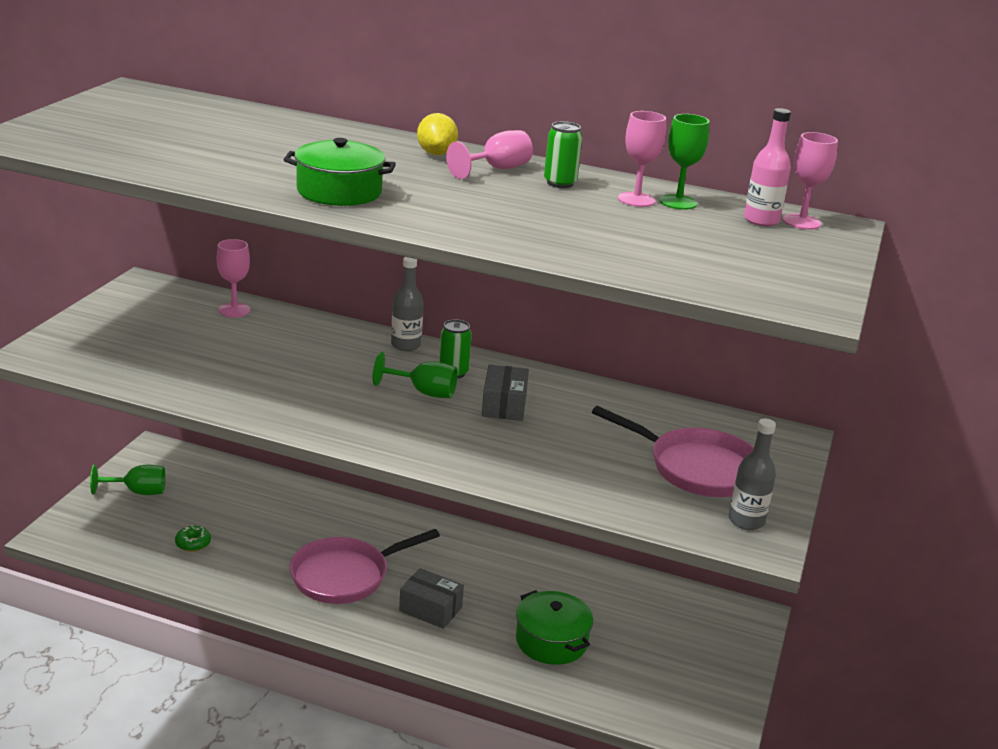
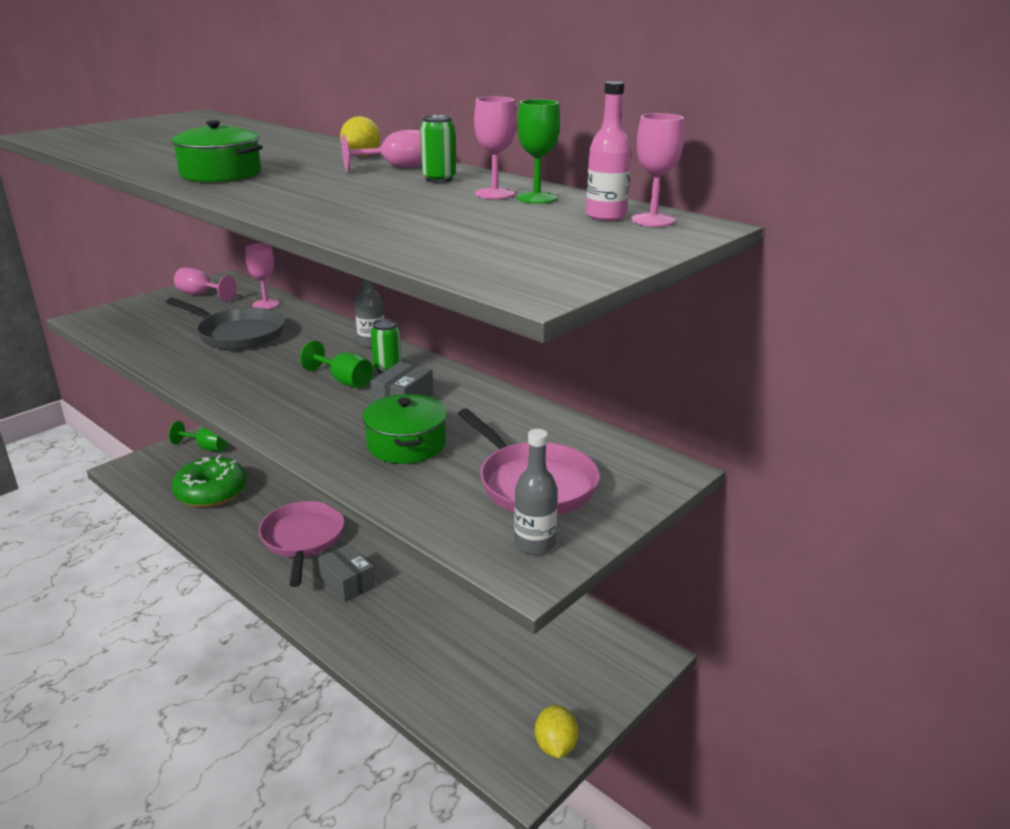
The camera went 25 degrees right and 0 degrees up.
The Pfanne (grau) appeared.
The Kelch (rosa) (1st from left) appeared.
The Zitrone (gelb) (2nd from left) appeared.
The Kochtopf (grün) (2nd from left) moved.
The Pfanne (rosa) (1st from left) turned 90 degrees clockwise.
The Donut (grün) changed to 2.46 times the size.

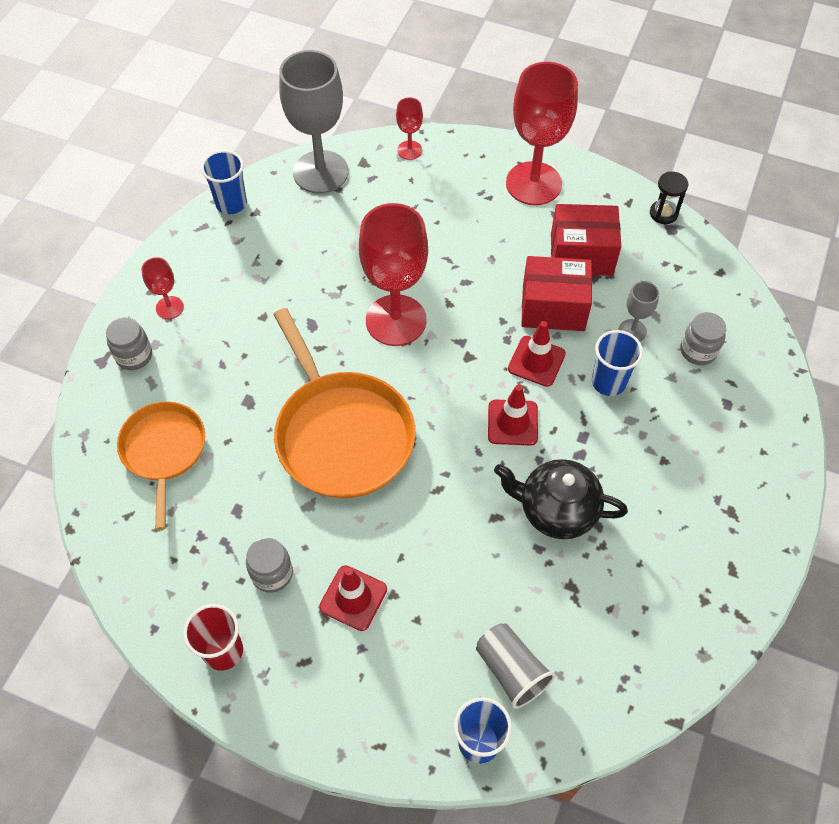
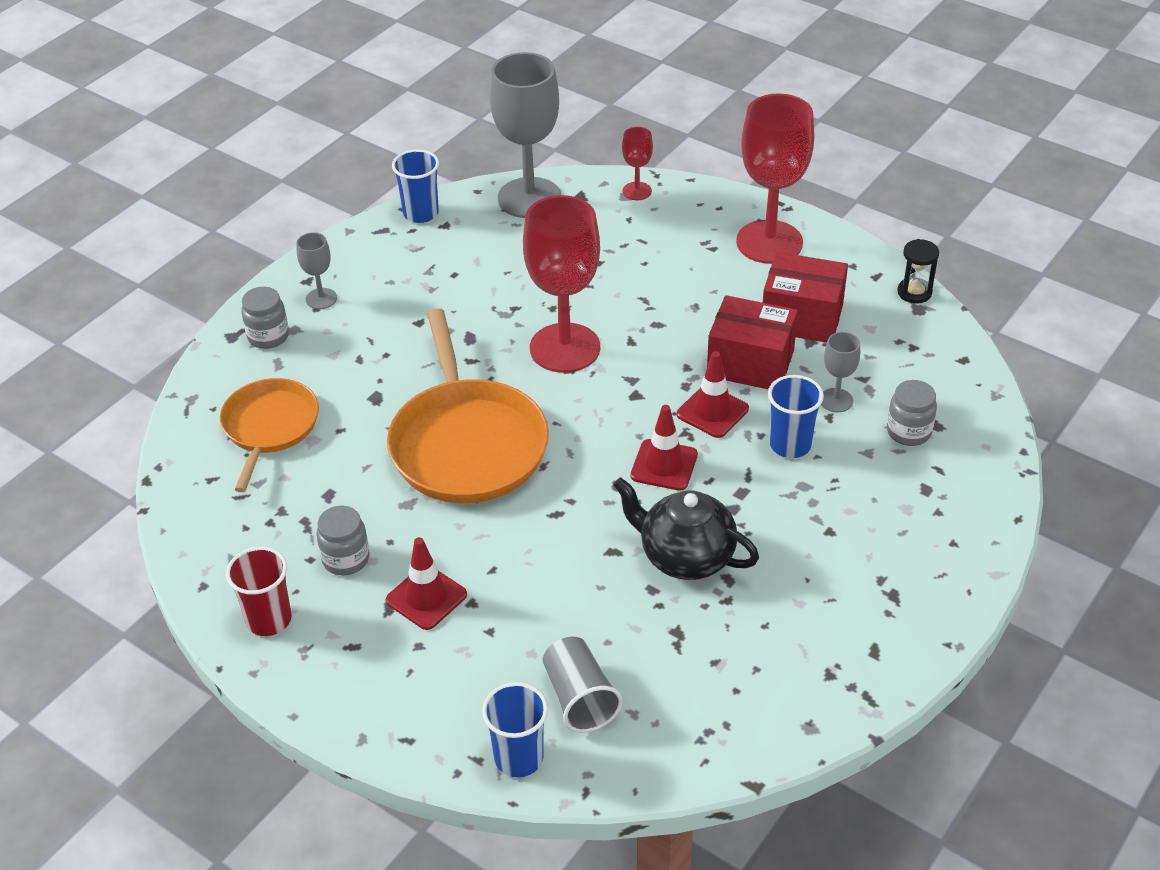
The camera went 15 degrees right and 15 degrees down.
The Kelch (rot) (1st from left) became the Kelch (grau) (1st from left).

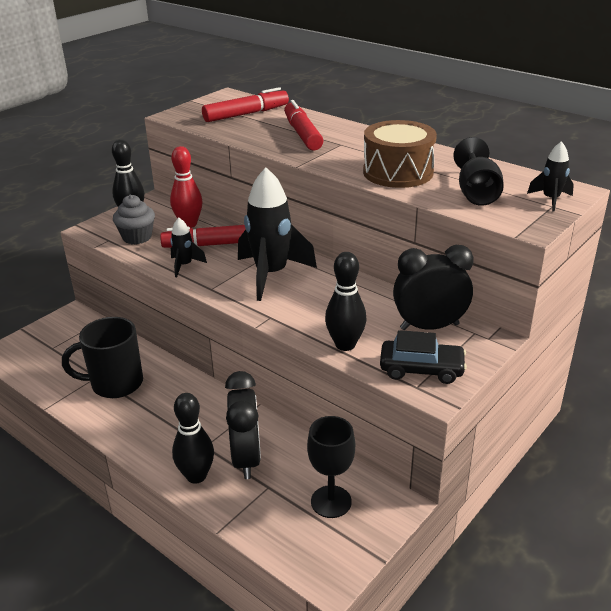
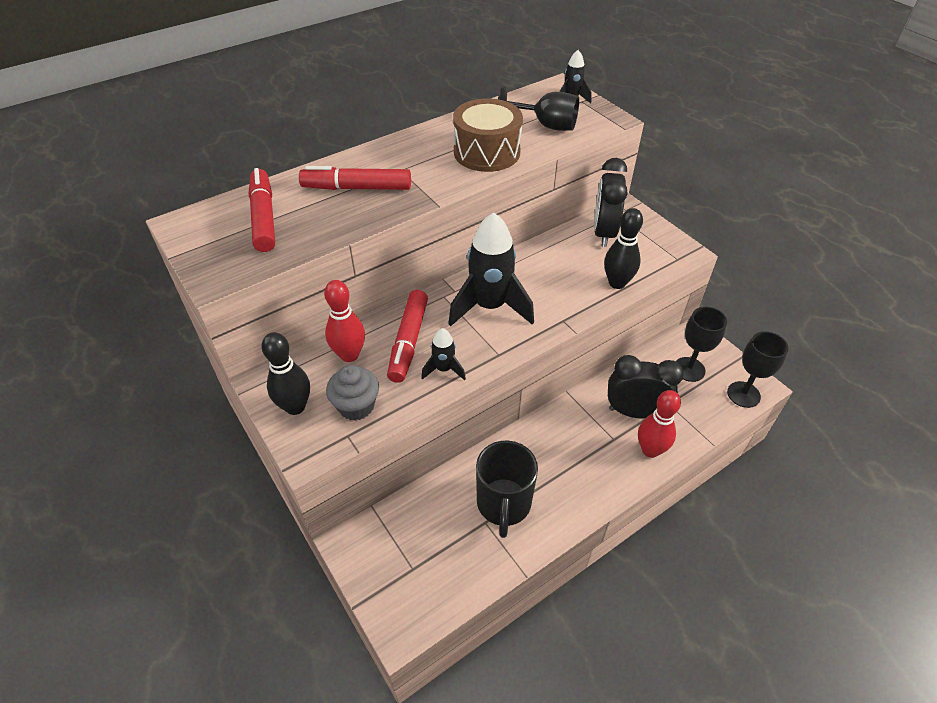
The camera went 75 degrees left and 15 degrees up.
The Auto (schwarz) disappeared.
The Kelch (schwarz) (3rd from left) appeared.
The Bowlingkegel (schwarz) (2nd from left) became the Bowlingkegel (rot) (2nd from left).

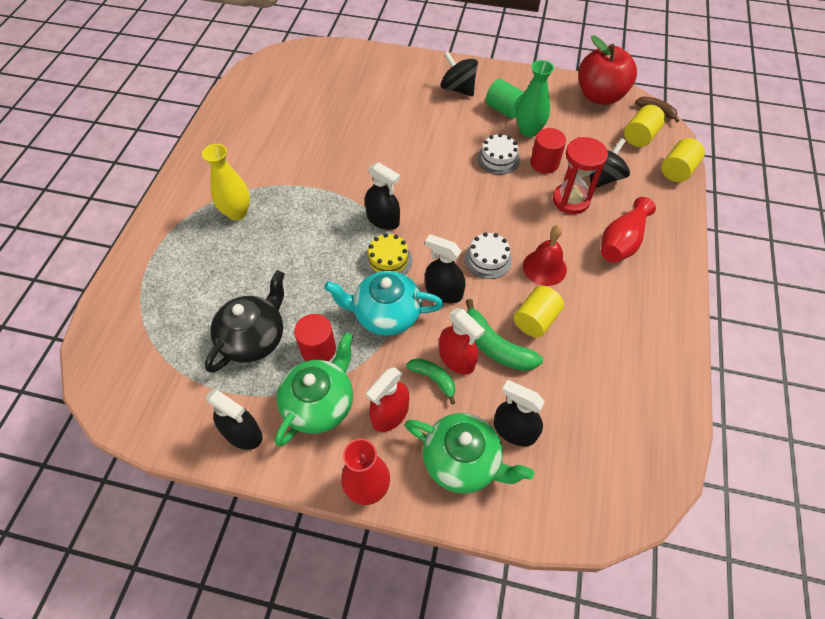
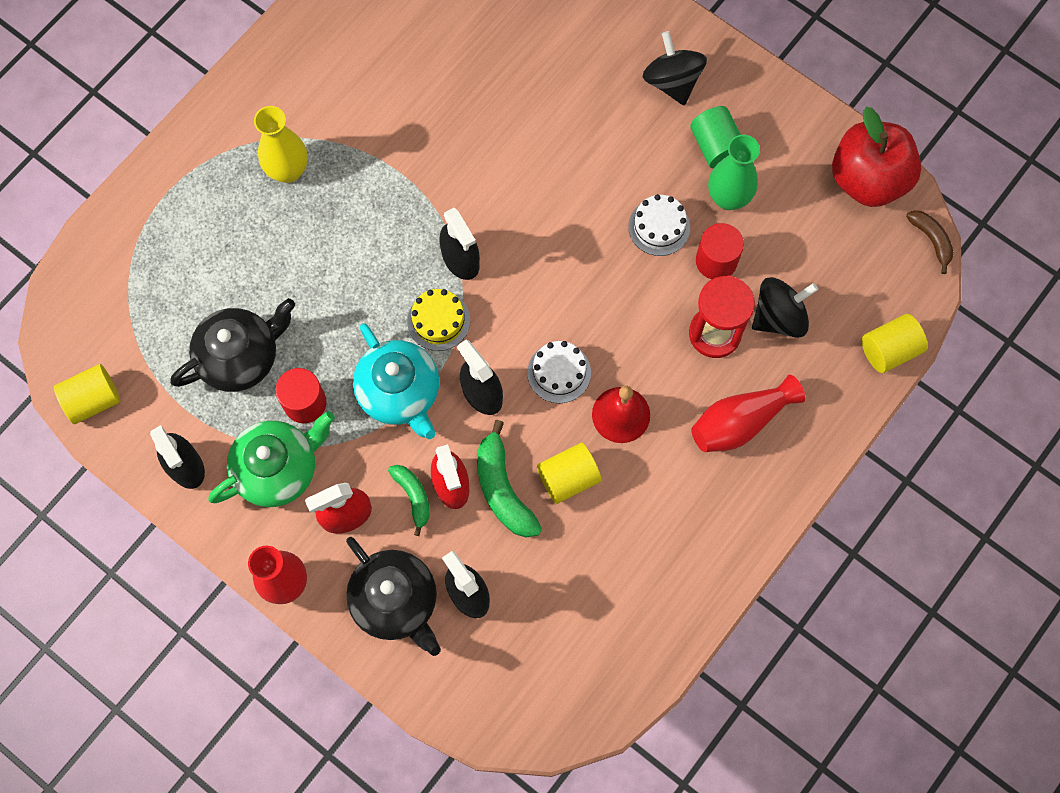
The camera went 25 degrees right and 15 degrees up.
The Vollzylinder (gelb) (2nd from left in the first image) moved.
The Teekanne (grün) (2nd from left) became the Teekanne (schwarz) (2nd from left).
The Teekanne (türkis) turned 150 degrees counterclockwise.

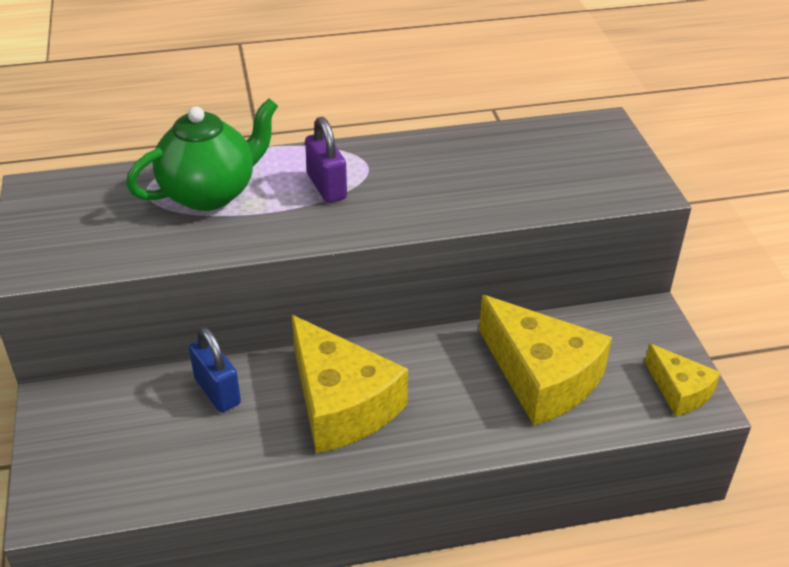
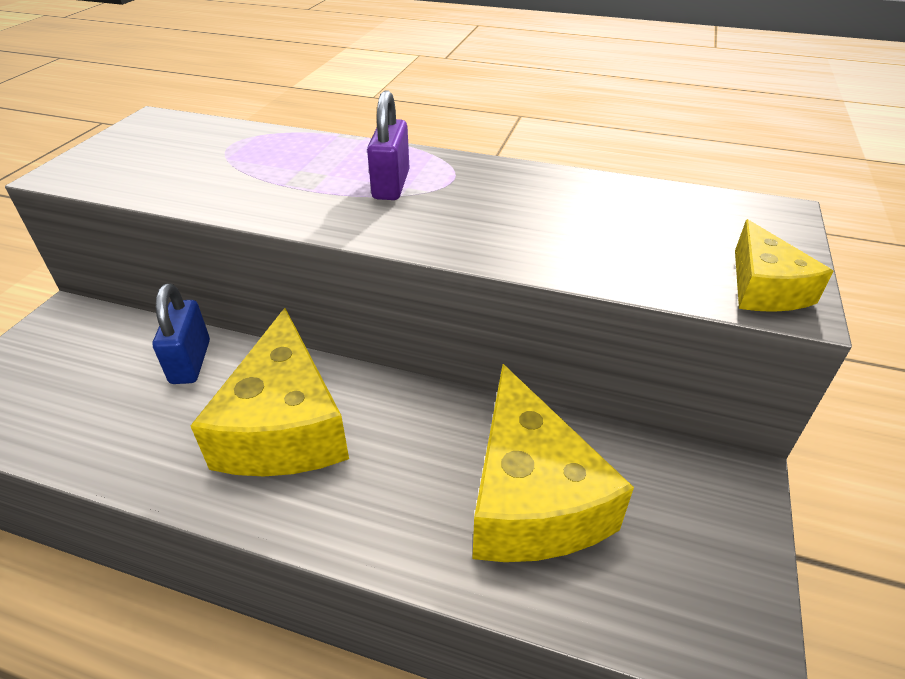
The camera went 30 degrees right and 0 degrees up.
The Teekanne (grün) disappeared.
The Käse (gelb) (3rd from left) moved.

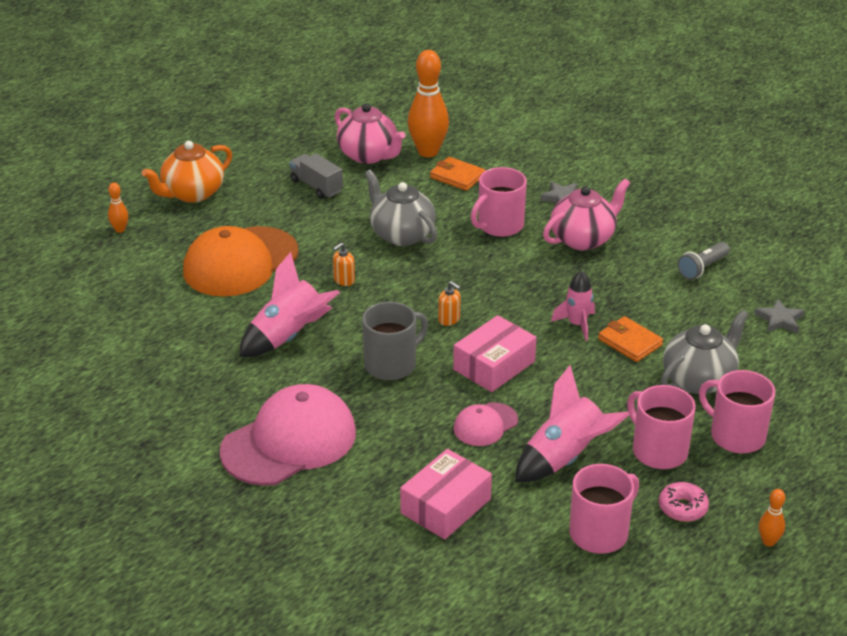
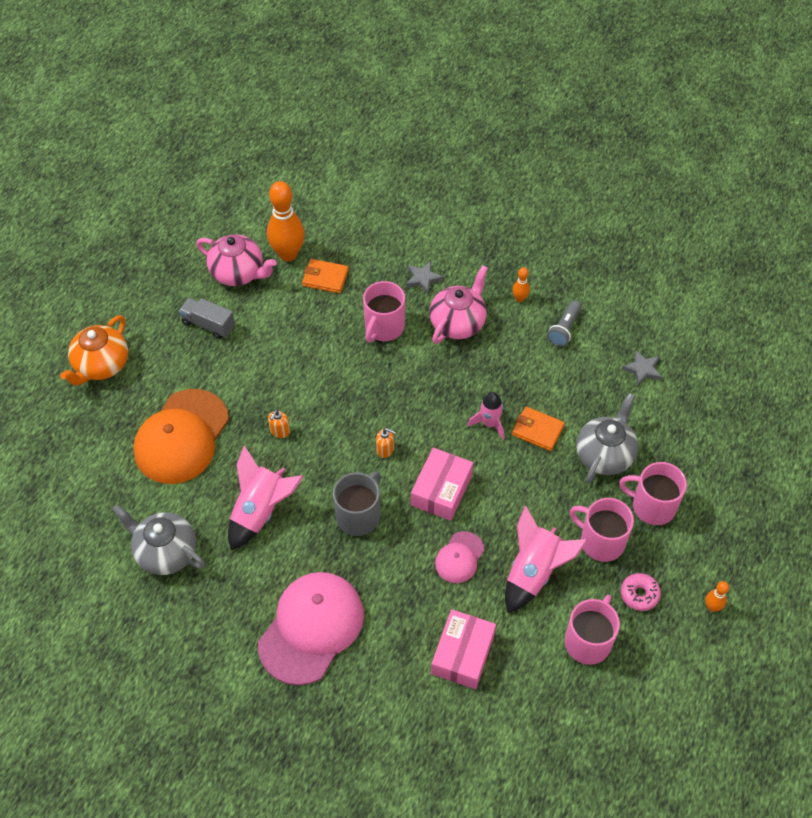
The camera went 20 degrees left and 20 degrees up.
The Bowlingkegel (orange) (1st from left in the first image) moved.
The Teekanne (grau) (1st from left) moved.

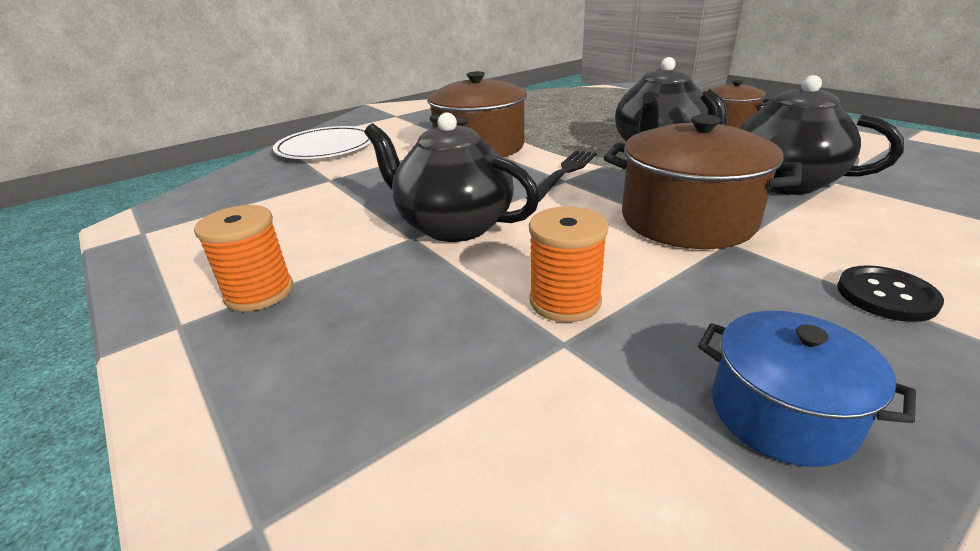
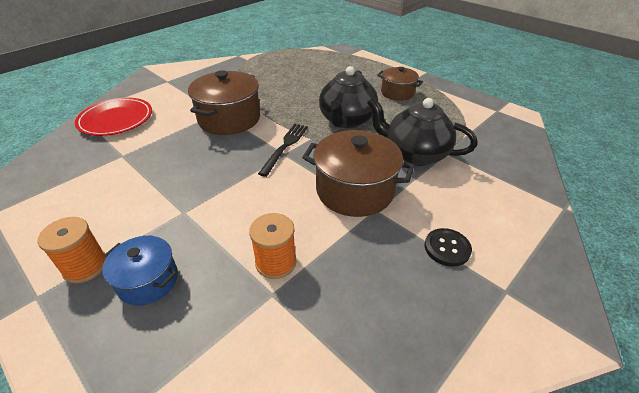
The camera went 10 degrees left and 10 degrees up.
The Teekanne (schwarz) (1st from left) disappeared.
The Kochtopf (blau) moved.
The Teller (weiß) became the Teller (rot).

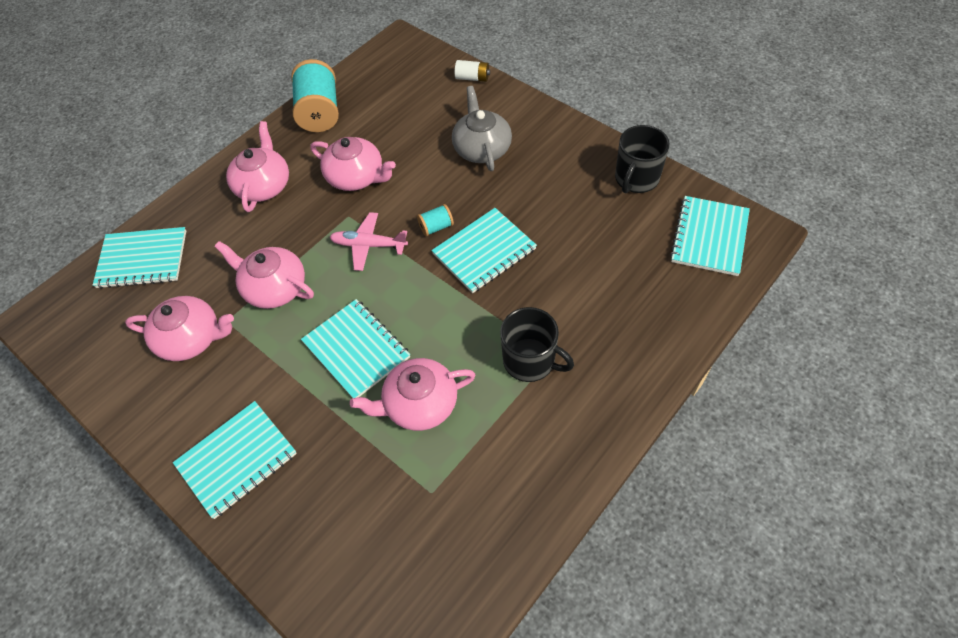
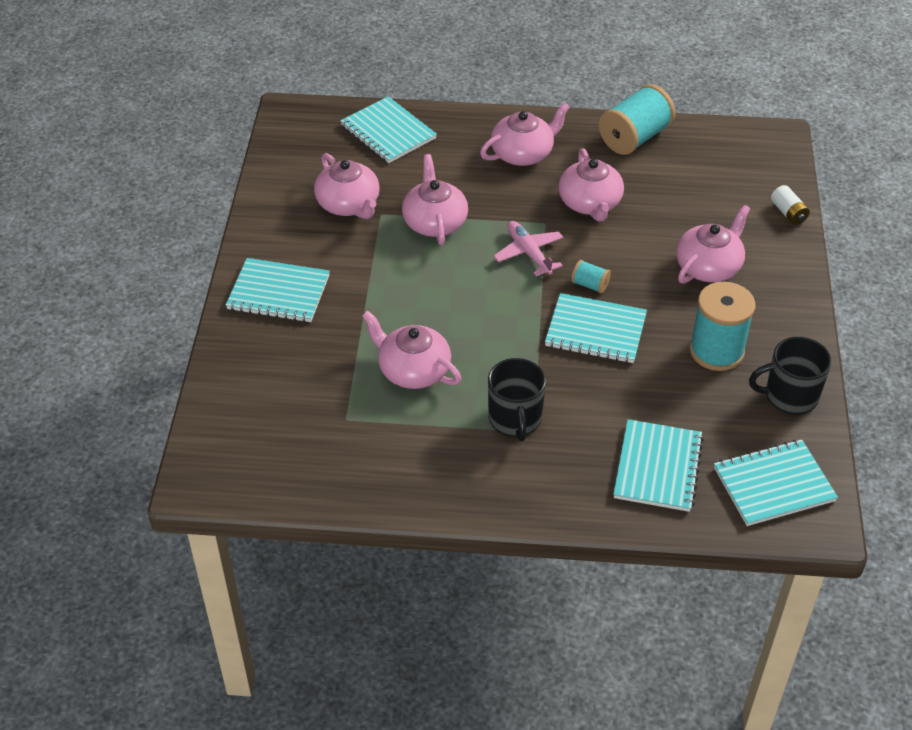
The camera went 50 degrees right and 10 degrees down.
The Garnrolle (türkis) (3rd from left) appeared.
The Notizbuch (türkis) (3rd from left in the first image) moved.
The Teekanne (grau) became the Teekanne (rosa) (6th from left).

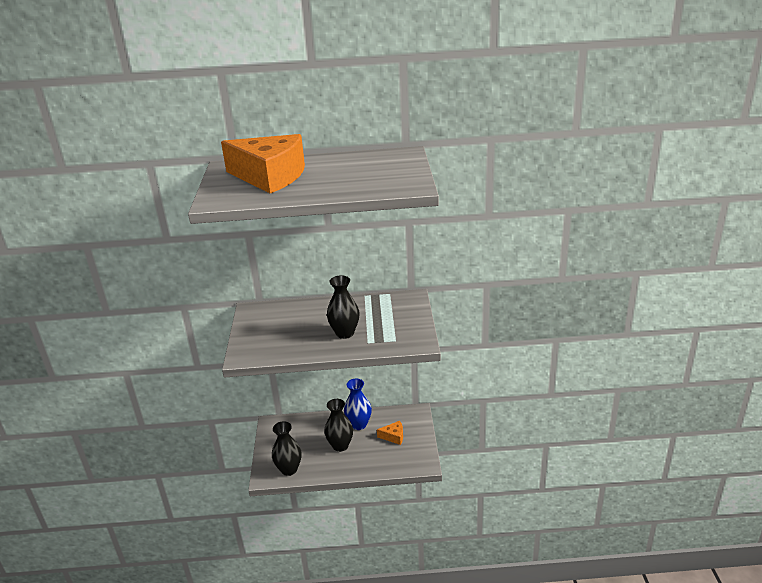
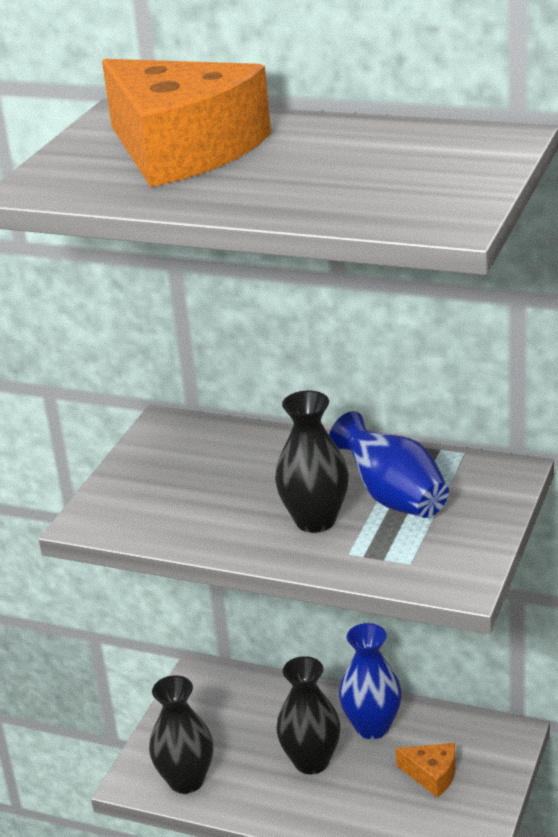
The camera went 25 degrees right and 0 degrees up.
The Vase (blau) (2nd from left) appeared.

